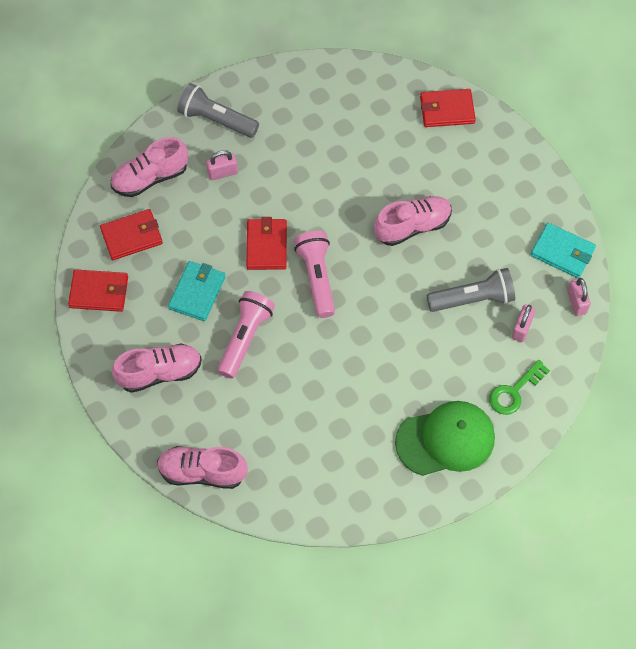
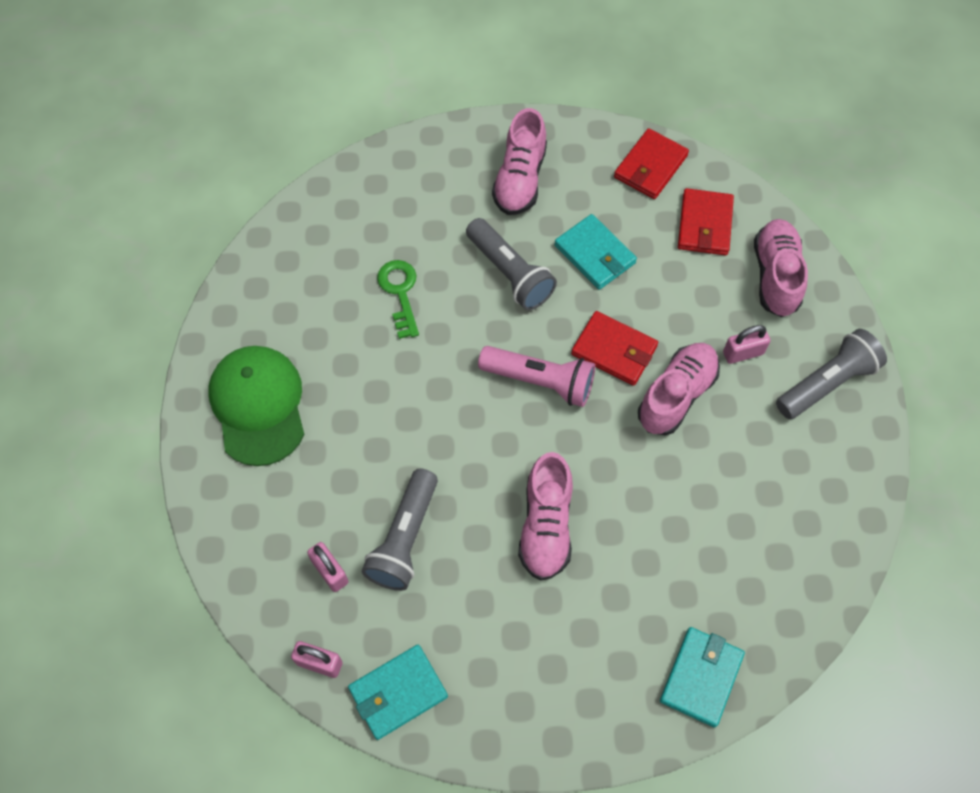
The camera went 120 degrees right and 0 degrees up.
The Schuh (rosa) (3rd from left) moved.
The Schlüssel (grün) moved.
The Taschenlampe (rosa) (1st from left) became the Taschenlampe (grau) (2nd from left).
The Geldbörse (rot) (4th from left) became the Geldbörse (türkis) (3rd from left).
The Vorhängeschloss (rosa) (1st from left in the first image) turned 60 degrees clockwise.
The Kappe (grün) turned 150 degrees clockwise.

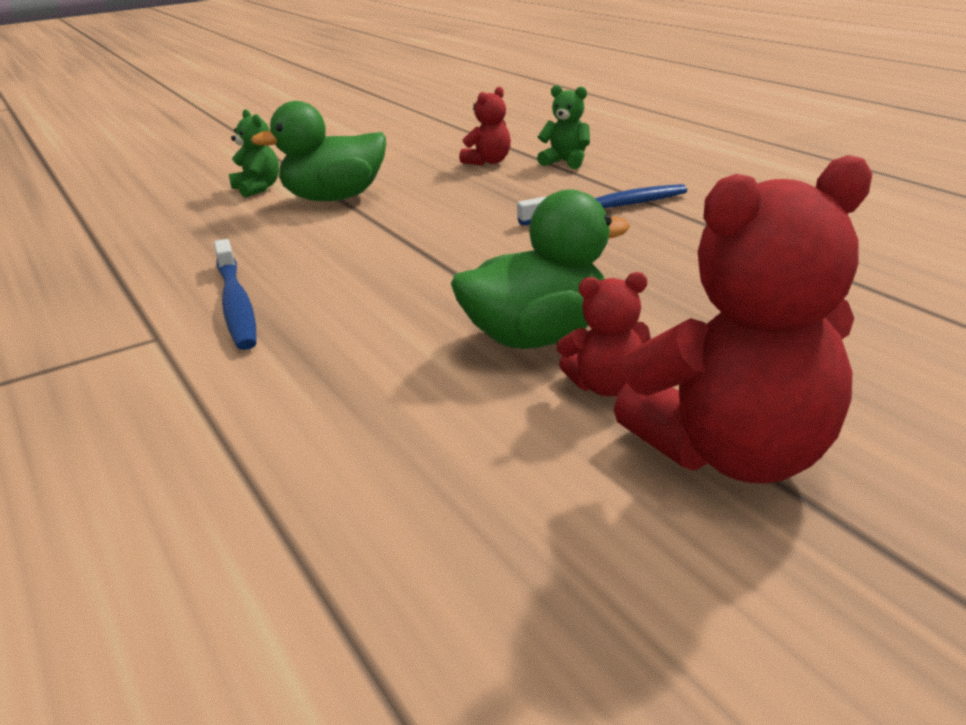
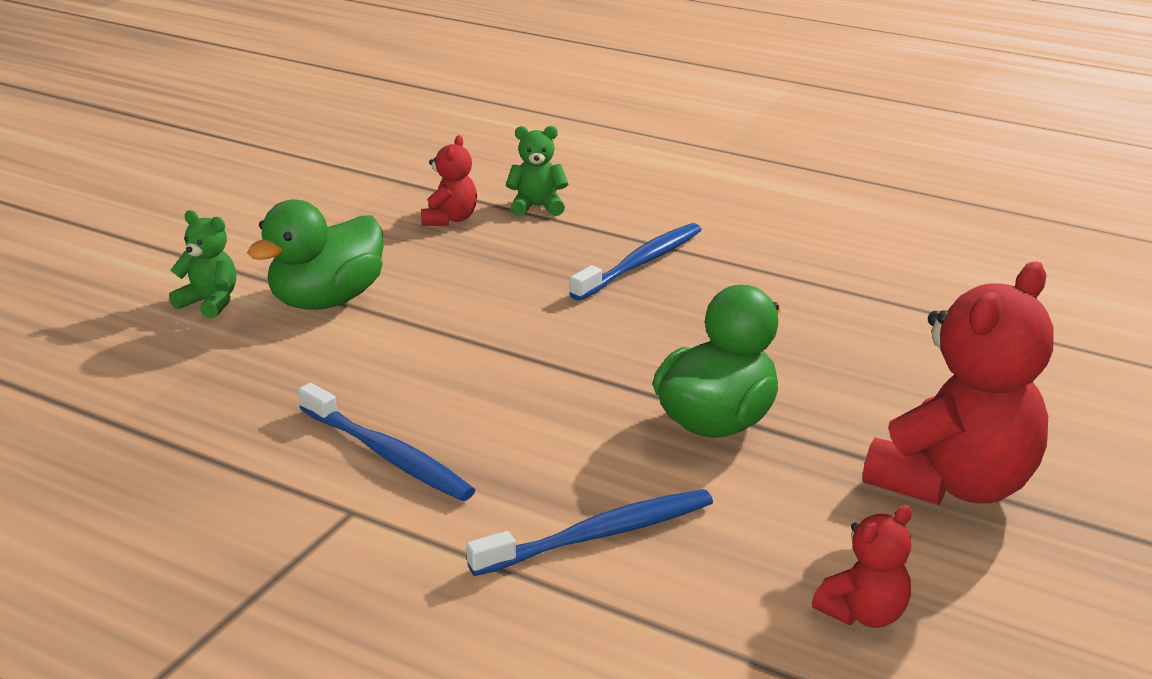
The camera went 30 degrees left and 0 degrees up.
The Zahnbürste (blau) (2nd from left) appeared.
The Teddybär (rot) (2nd from left) moved.

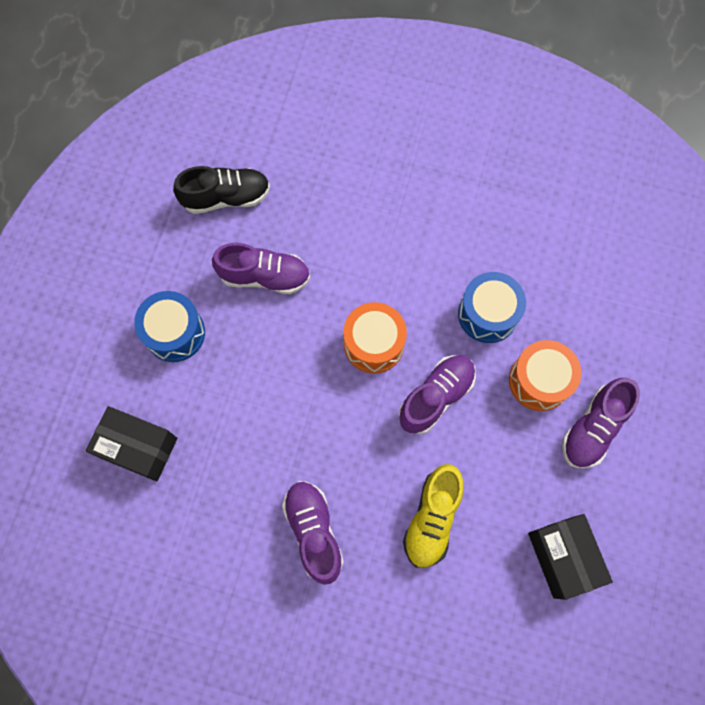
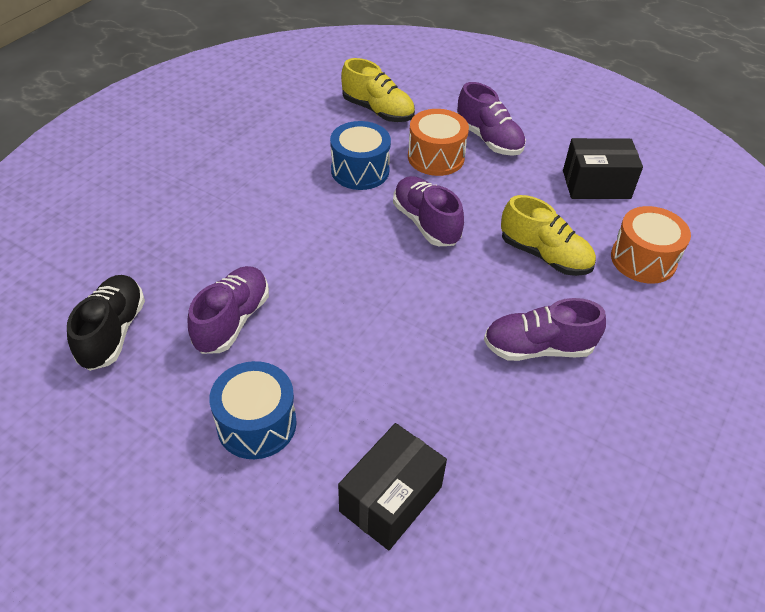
The camera went 75 degrees left and 25 degrees down.
The Schuh (gelb) (1st from left) appeared.
The Trommel (orange) (1st from left in the first image) moved.

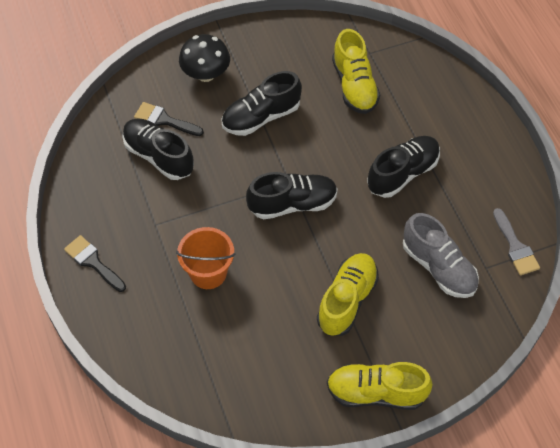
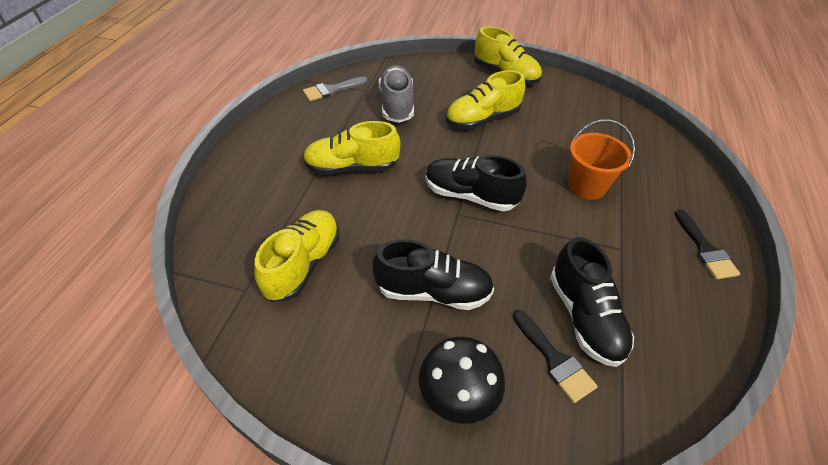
The camera went 145 degrees left and 10 degrees down.
The Schuh (schwarz) (4th from left) became the Schuh (gelb) (2nd from left).
The Pinsel (grau) turned 135 degrees counterclockwise.

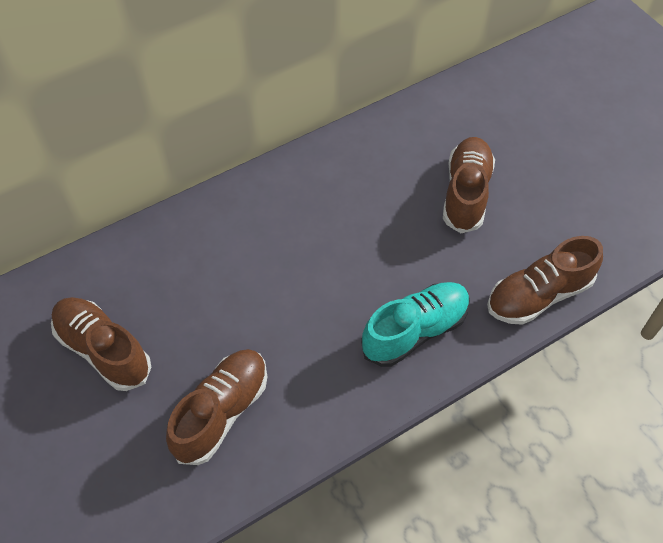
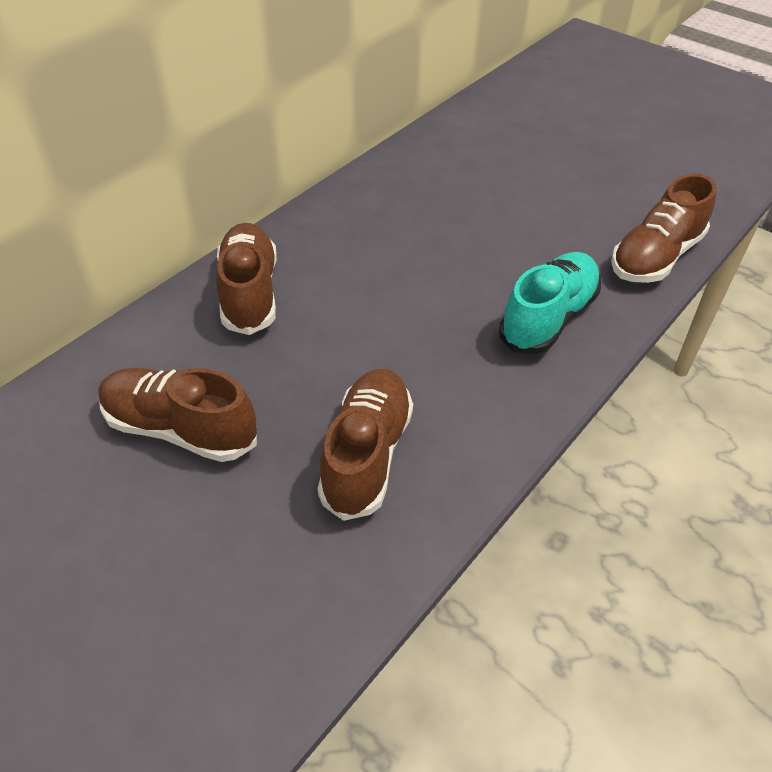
The camera went 20 degrees left and 10 degrees down.
The Schuh (braun) (3rd from left in the first image) moved.

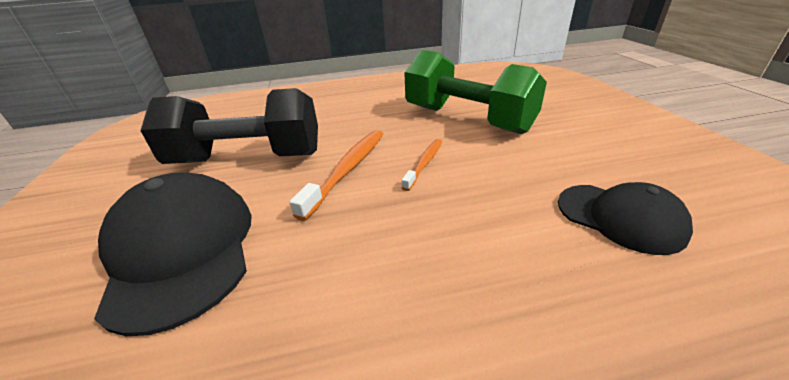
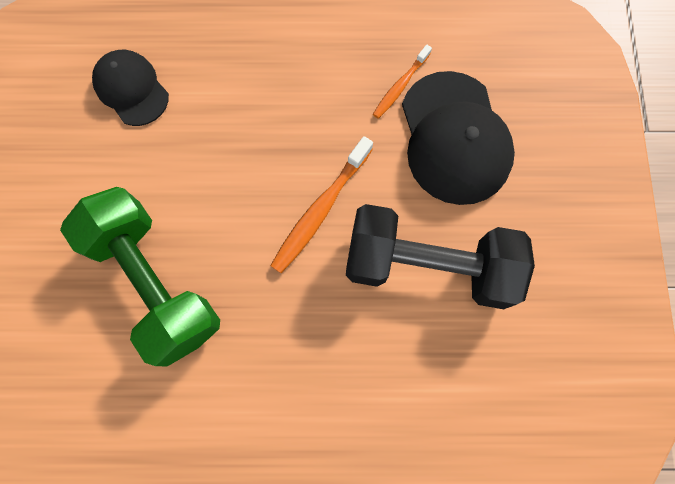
The camera went 170 degrees left and 40 degrees up.
The Zahnbürste (orange) (2nd from left) moved.

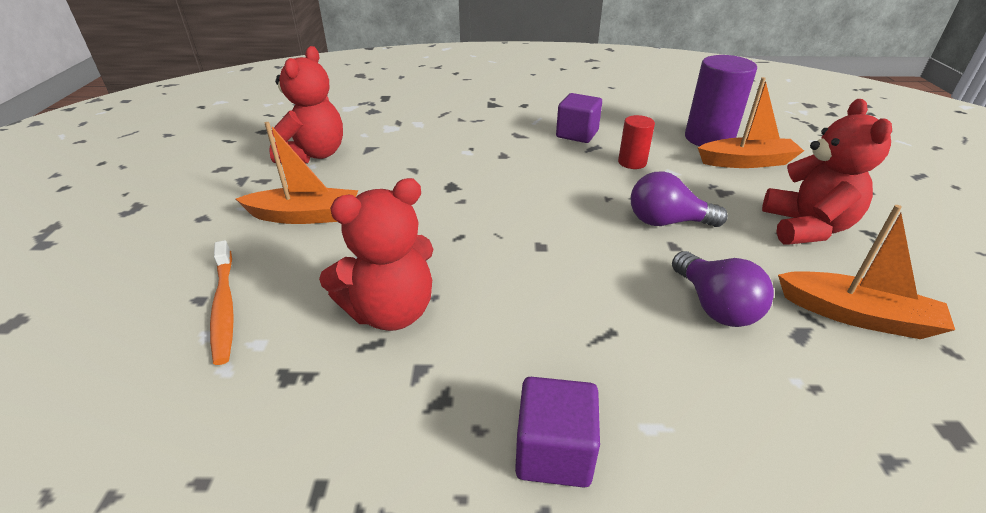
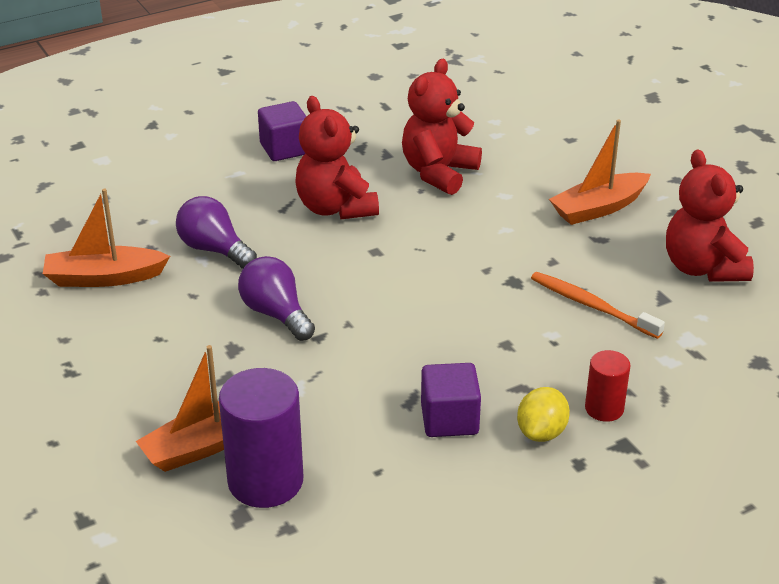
The camera went 150 degrees right and 0 degrees up.
The Zitrone (gelb) appeared.
The Zahnbürste (orange) moved.
The Vollzylinder (rot) moved.
The Teddybär (rot) (3rd from left in the first image) moved.
The Glühbirne (lila) (1st from left in the first image) turned 105 degrees counterclockwise.

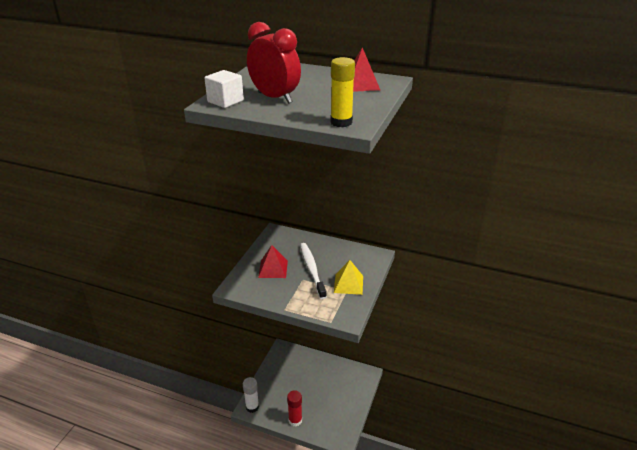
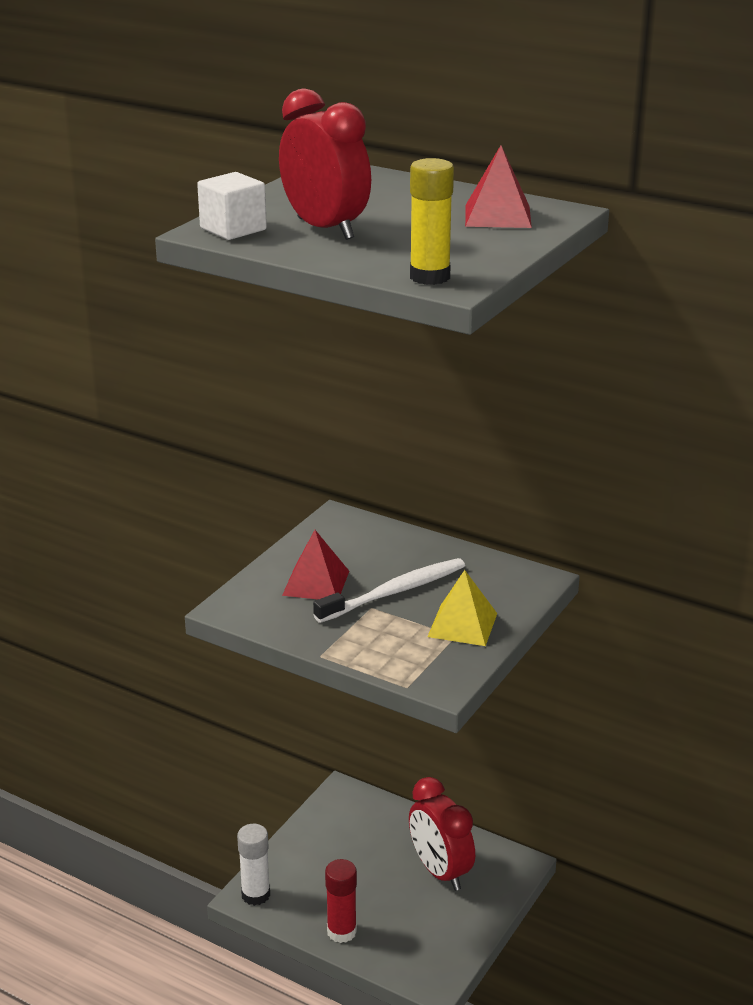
The camera went 10 degrees right and 5 degrees down.
The Wecker (rot) (2nd from left) appeared.
The Zahnbürste (weiß) turned 60 degrees clockwise.

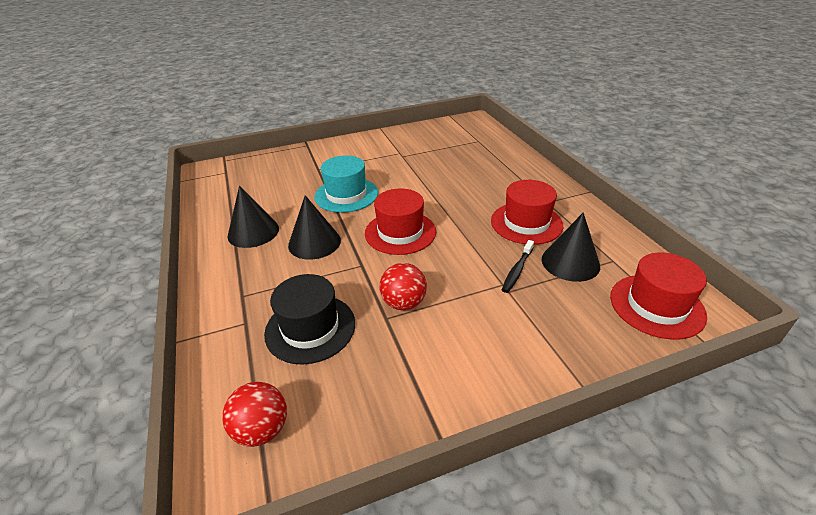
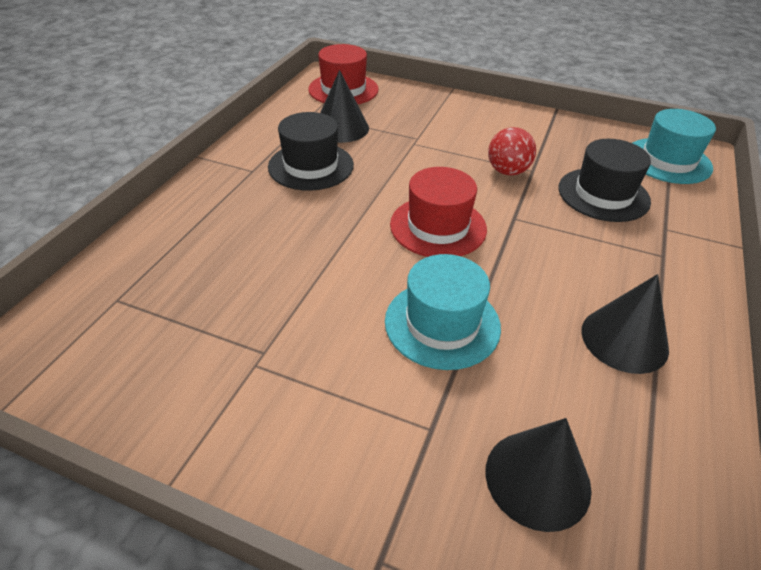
The camera went 140 degrees left and 5 degrees up.
The Zahnbürste (schwarz) disappeared.
The Kegel (schwarz) (2nd from left) moved.
The Ball (rot) (1st from left) was replaced by the Hut (türkis) (2nd from left).
The Hut (rot) (2nd from left) became the Hut (schwarz) (1st from left).

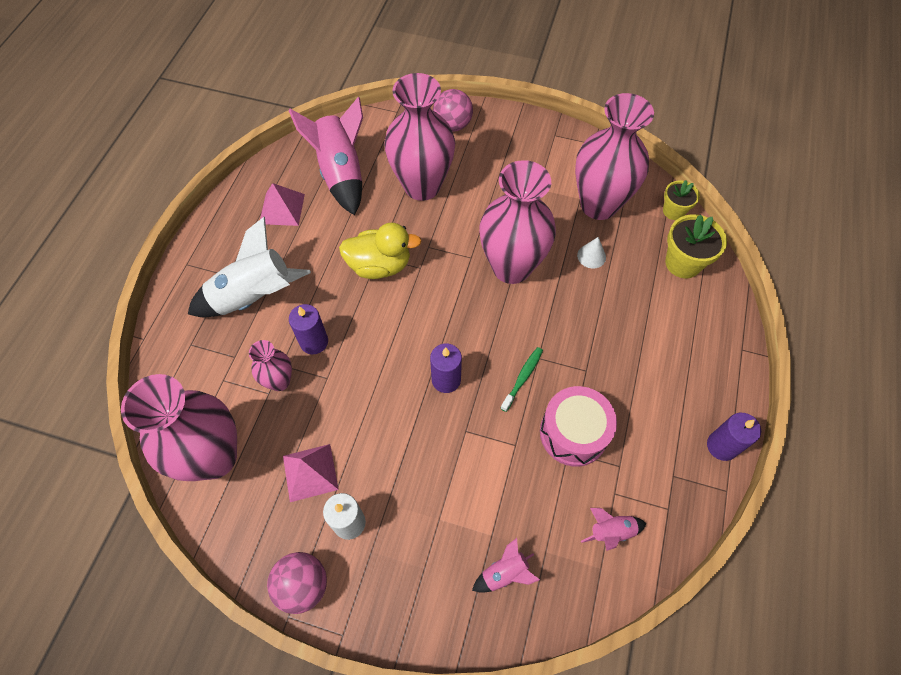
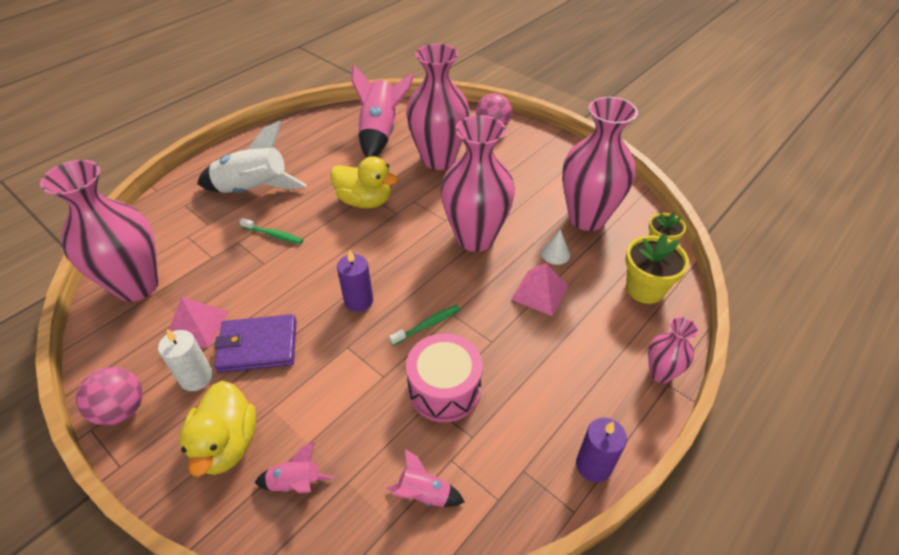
The camera went 25 degrees right and 15 degrees down.
The Ente (gelb) (1st from left) appeared.
The Geldbörse (lila) appeared.
The Vase (rosa) (2nd from left in the first image) moved.
The Pyramide (rosa) (1st from left in the first image) moved.
The Kerze (lila) (1st from left) was replaced by the Zahnbürste (grün) (1st from left).

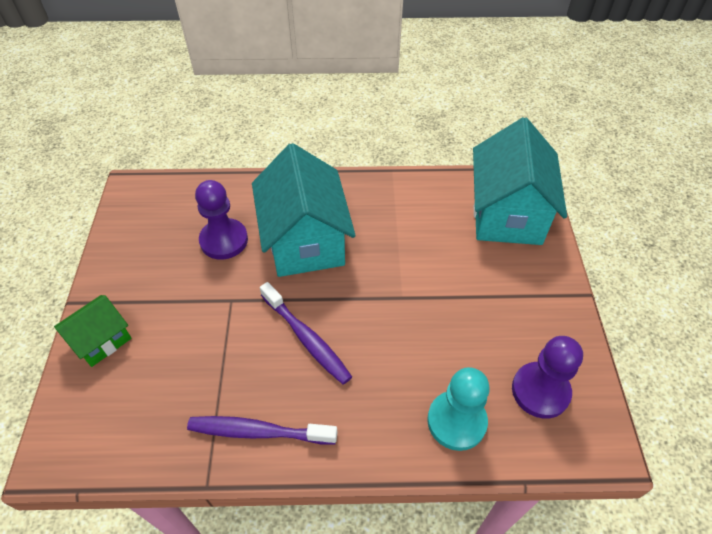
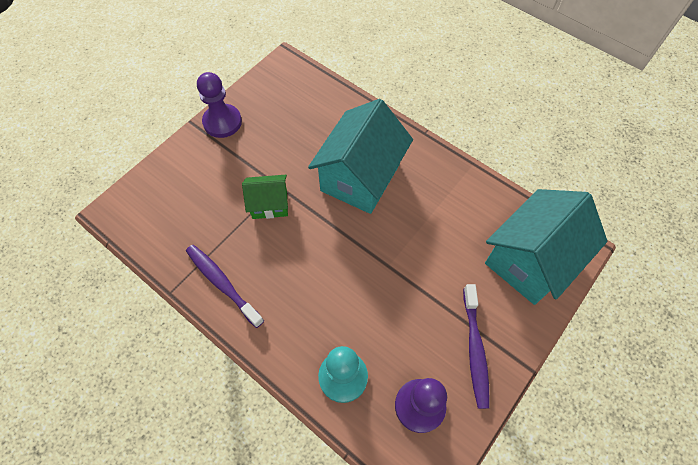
The camera went 40 degrees right and 10 degrees up.
The Haus (grün) moved.
The Bauer (lila) (1st from left) moved.
The Zahnbürste (lila) (2nd from left) moved.

